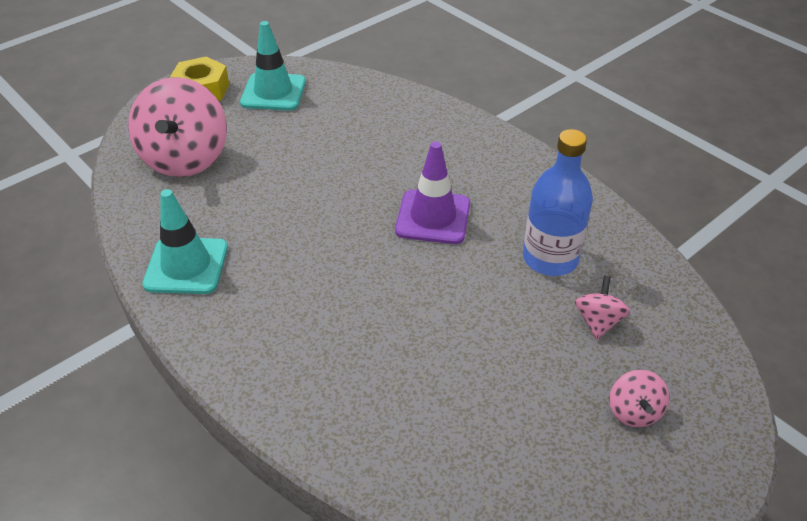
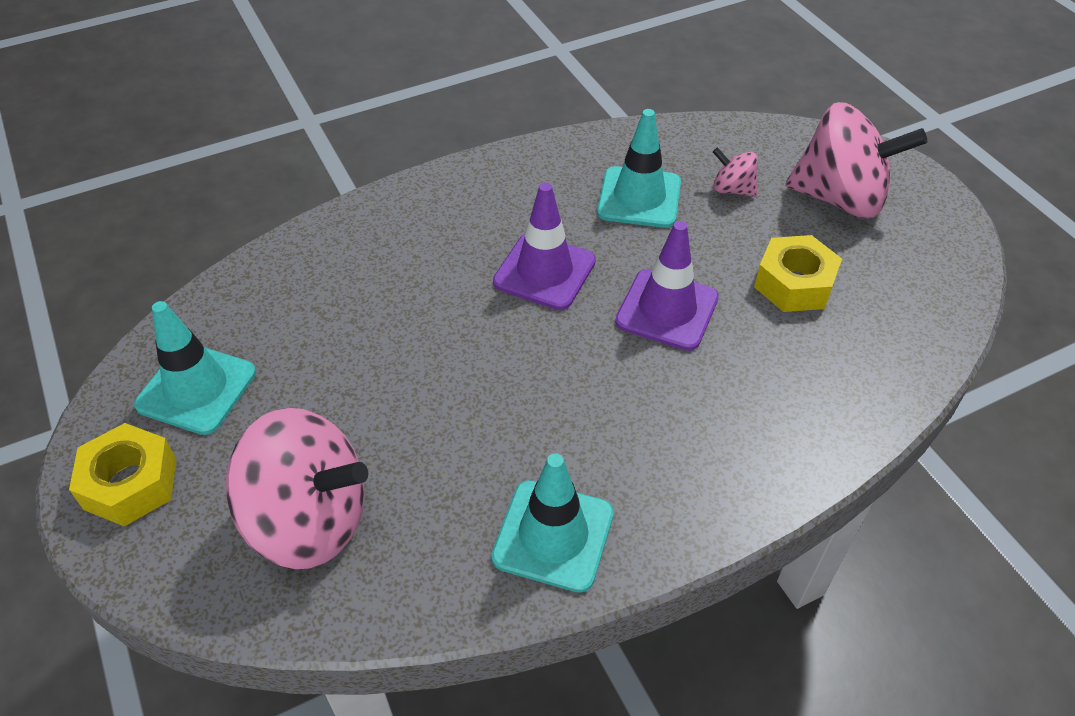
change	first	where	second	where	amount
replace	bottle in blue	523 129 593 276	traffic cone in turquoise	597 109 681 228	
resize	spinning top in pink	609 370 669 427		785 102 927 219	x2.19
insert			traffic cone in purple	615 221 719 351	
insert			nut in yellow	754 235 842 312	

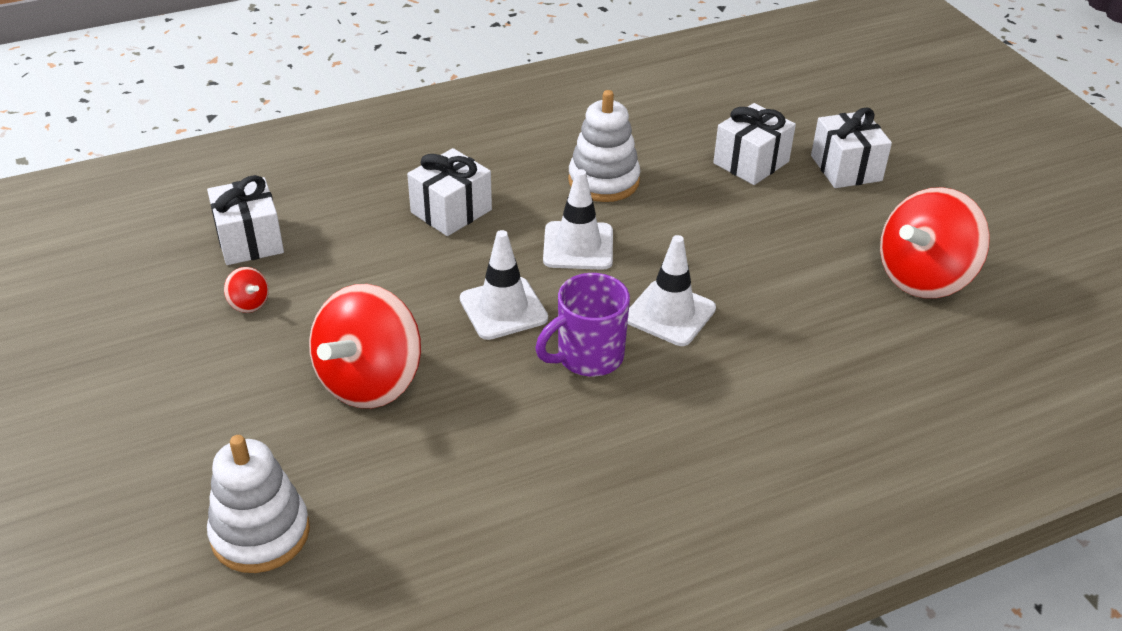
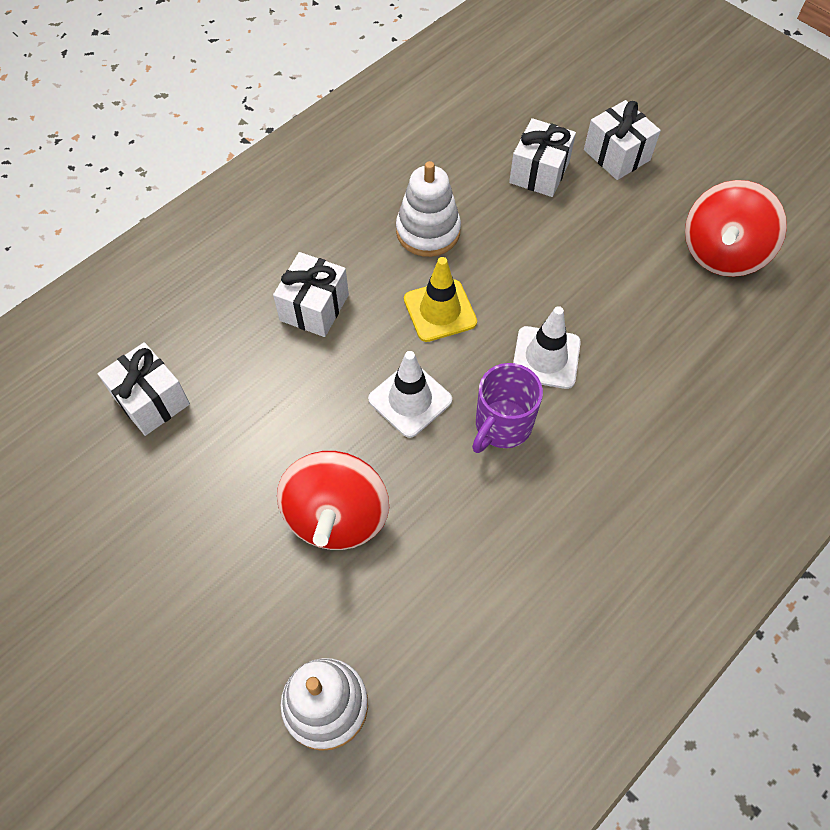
change	first	where	second	where	amount
delete	spinning top in red	224 267 269 313			
recolor	traffic cone in white	543 169 613 270	traffic cone in yellow	404 257 477 342	

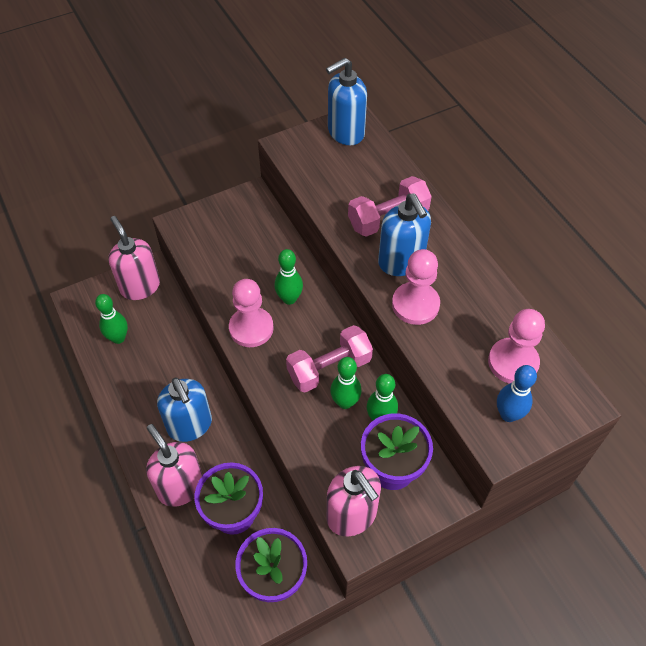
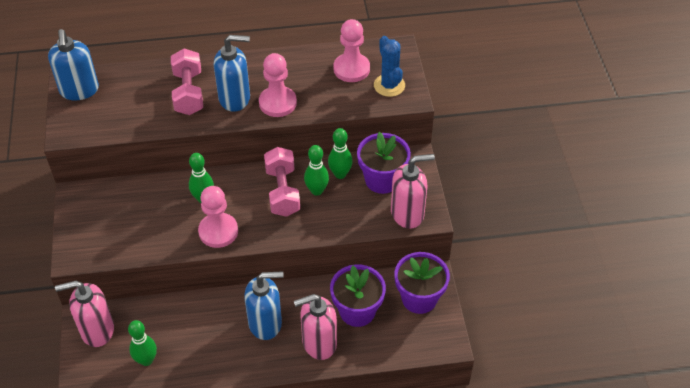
change	first	where	second	where	amount
replace	bowling pin in blue	497 365 537 422	cactus in blue	374 36 405 97	

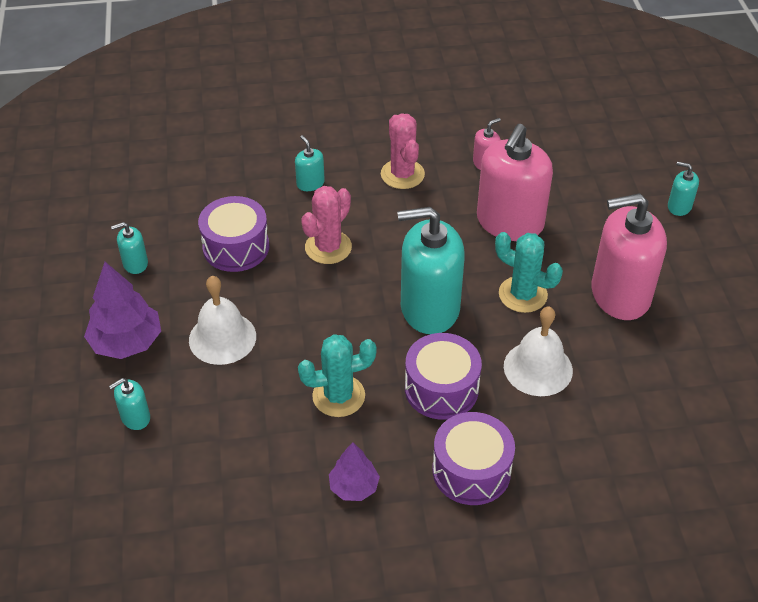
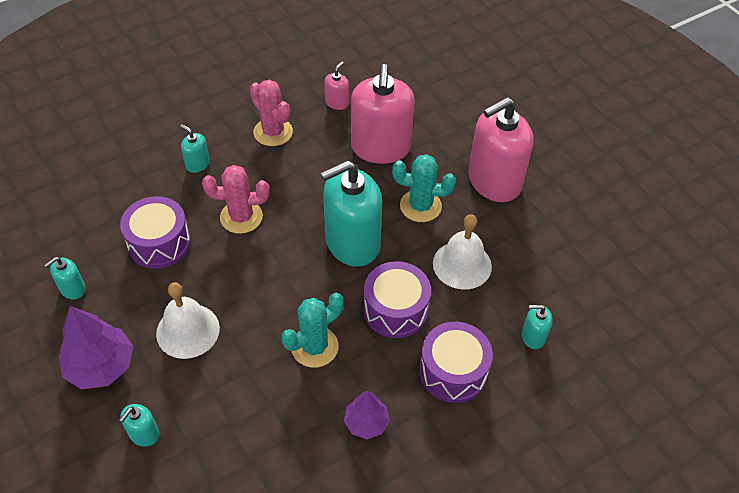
change	first	where	second	where	amount
rotate	cactus in pink	301 186 352 264		202 165 269 234	75 degrees clockwise
move	soap dispenser in turquoise	668 161 699 216		522 305 553 349	

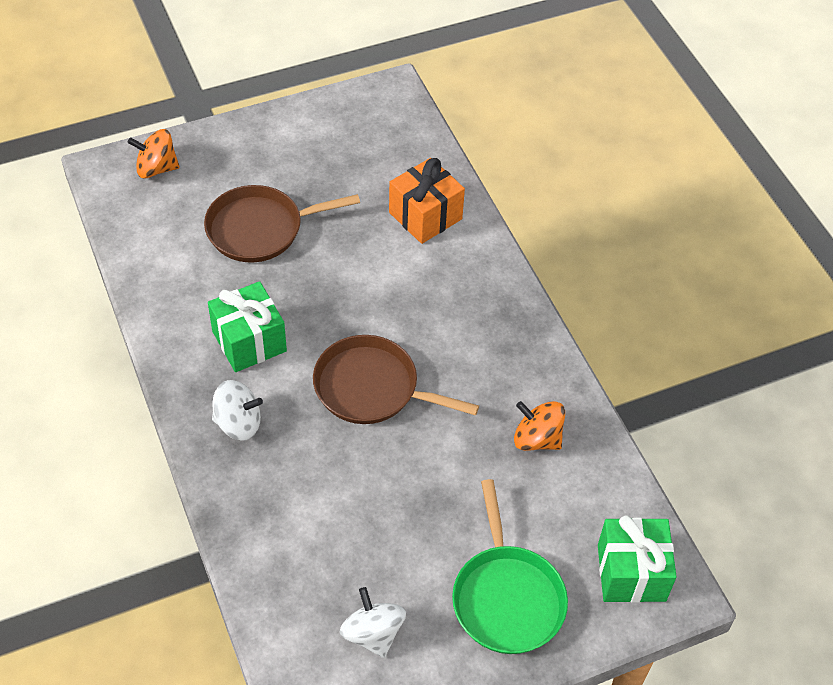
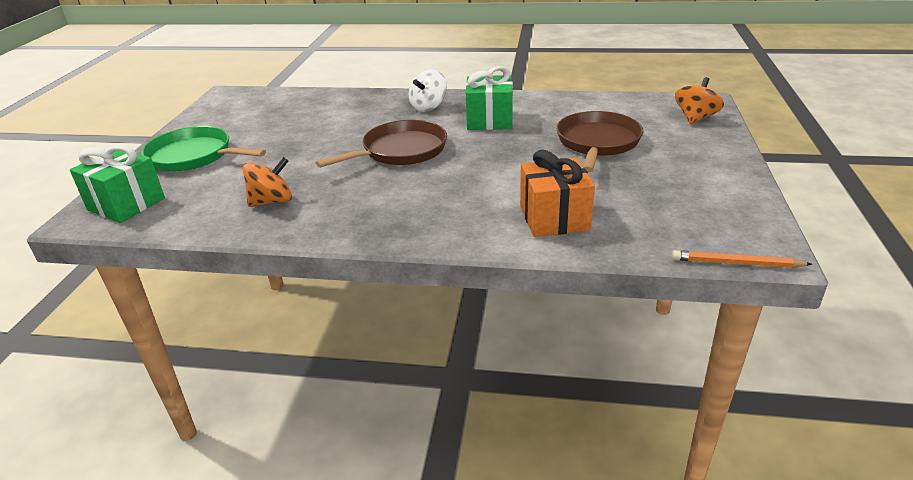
change	first	where	second	where	amount
delete	spinning top in white	340 587 406 658			
insert			pencil in orange	672 250 813 268	

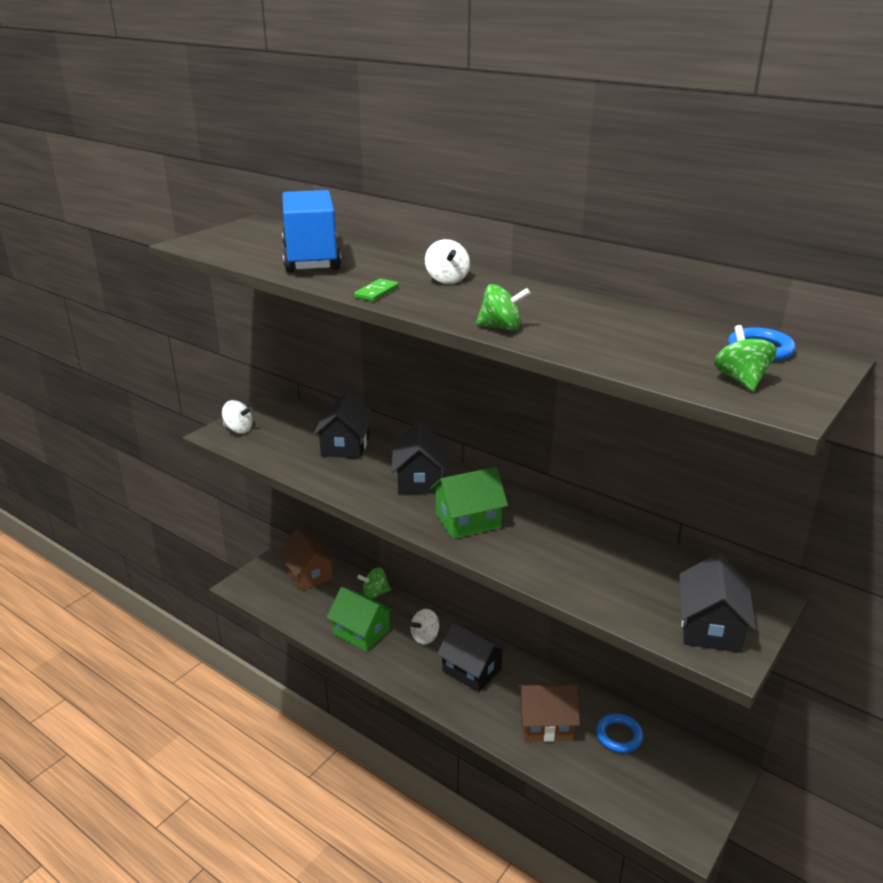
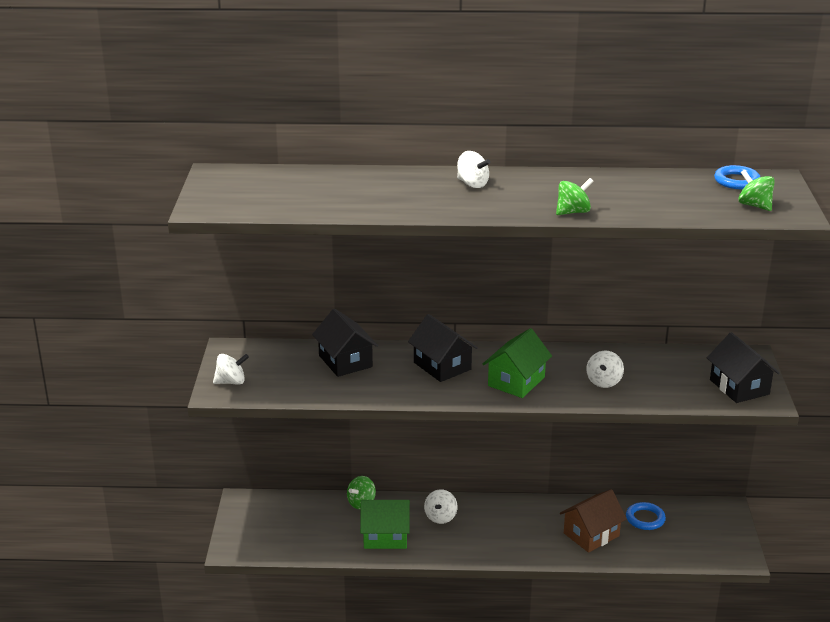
change	first	where	second	where	amount
delete	house in brown	278 529 336 591			
delete	truck in blue	282 190 341 272			
delete	domino in green	354 279 399 301			
delete	house in black	437 622 508 692			
insert			spinning top in white	586 351 624 388	

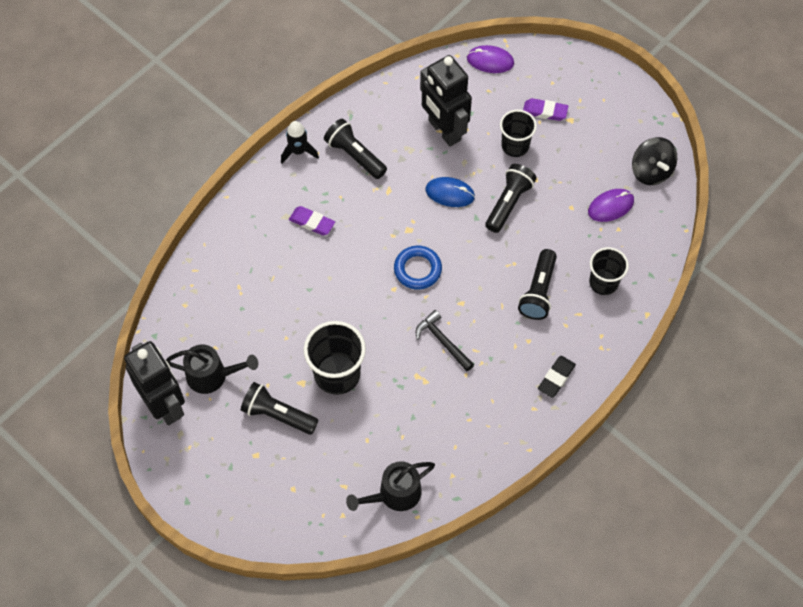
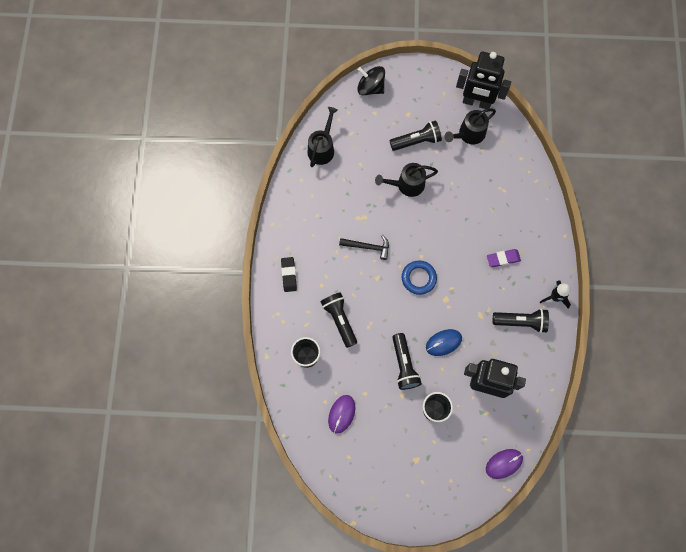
change	first	where	second	where	amount
replace	cup in black	303 321 366 395	watering can in black	375 163 438 197	
delete	eraser in purple	523 98 568 121			
move	spinning top in black	632 137 677 185		357 66 385 95	

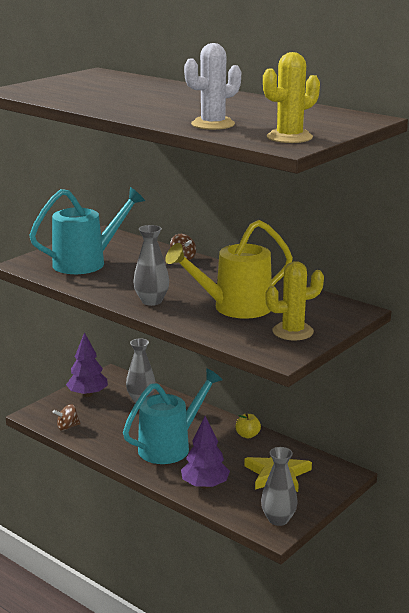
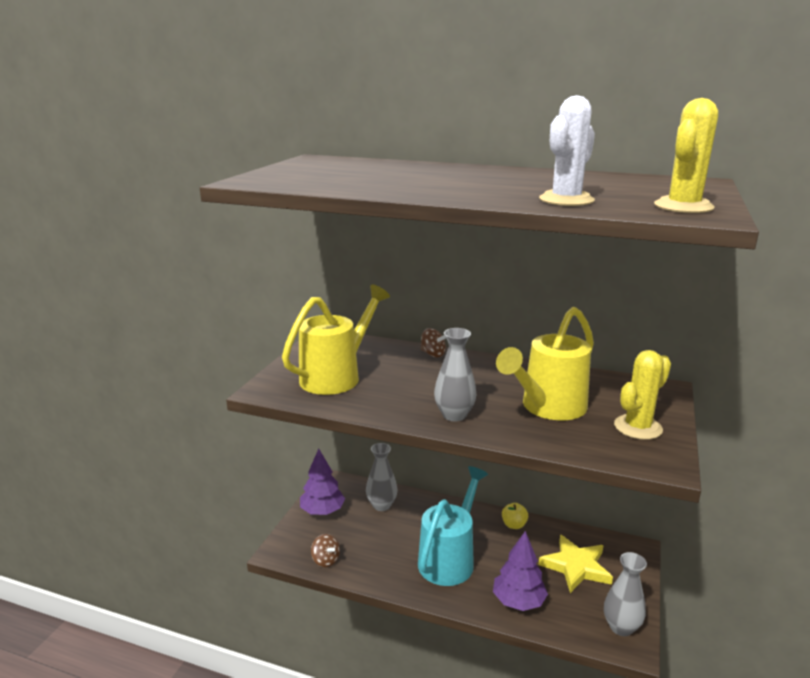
change	first	where	second	where	amount
recolor	watering can in turquoise	29 187 145 274	watering can in yellow	282 285 390 395	
rotate	spinning top in brown	53 404 80 431		311 534 340 567	90 degrees counterclockwise

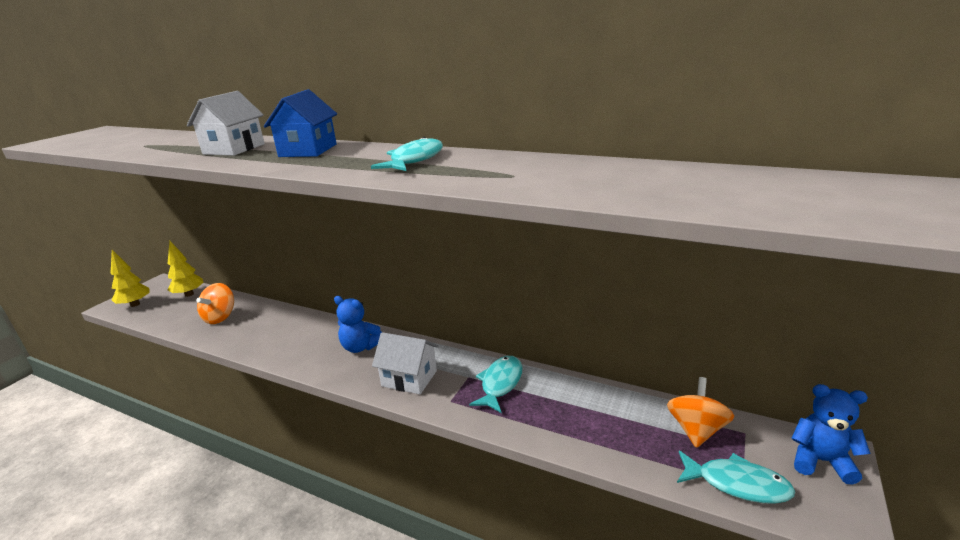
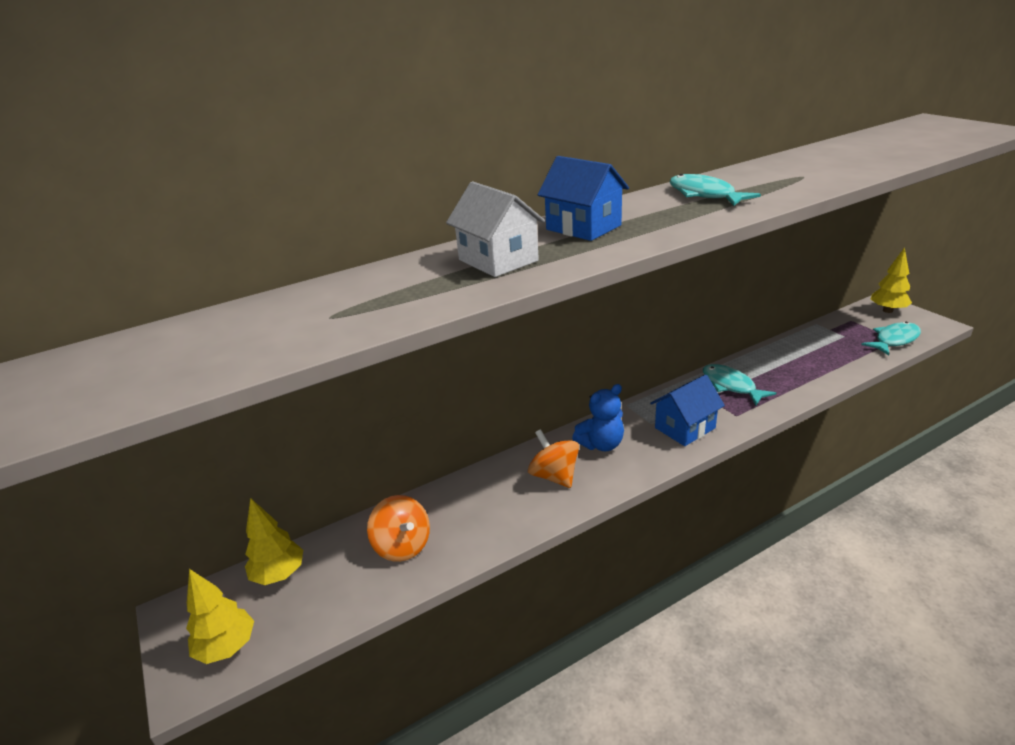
change	first	where	second	where	amount
recolor	house in white	372 332 439 394	house in blue	650 375 725 446	
move	spinning top in orange	667 377 734 448		528 429 579 488	
replace	teddy bear in blue	791 384 871 484	tree in yellow	871 247 912 313	

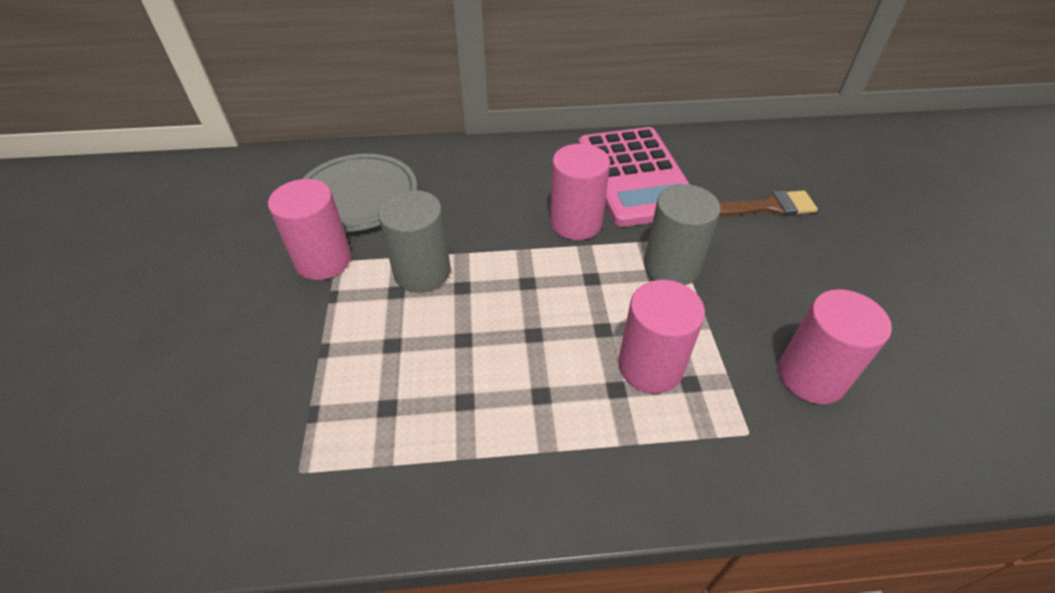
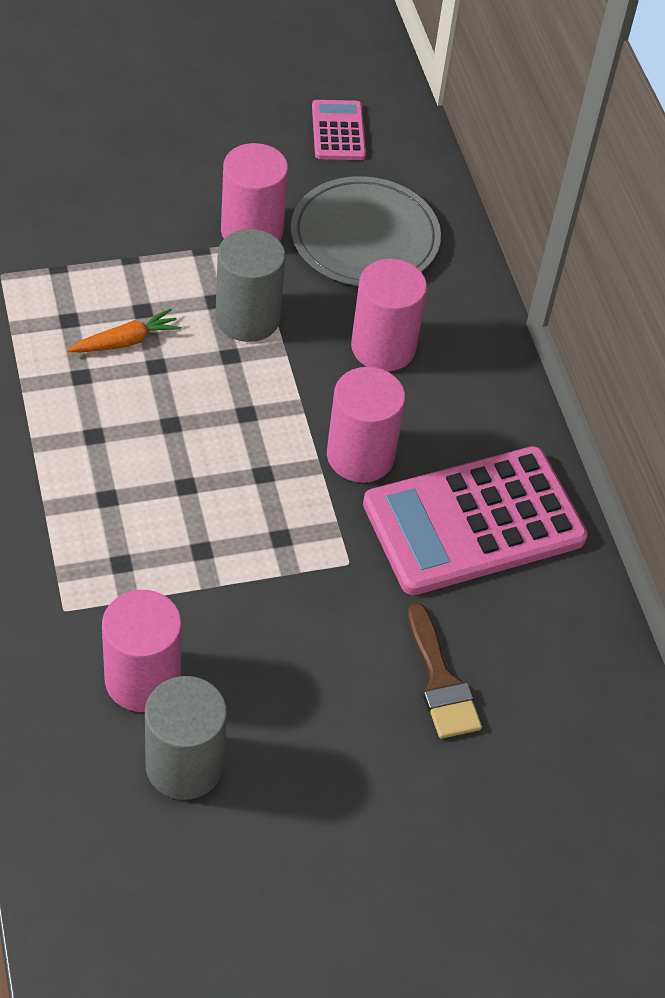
change	first	where	second	where	amount
move	cylinder in pink	618 280 705 394		351 259 427 371	
move	cylinder in grey	644 184 721 285		145 676 227 800	
insert			carrot in orange	67 308 182 352	
insert			calculator in pink	312 100 366 160	

